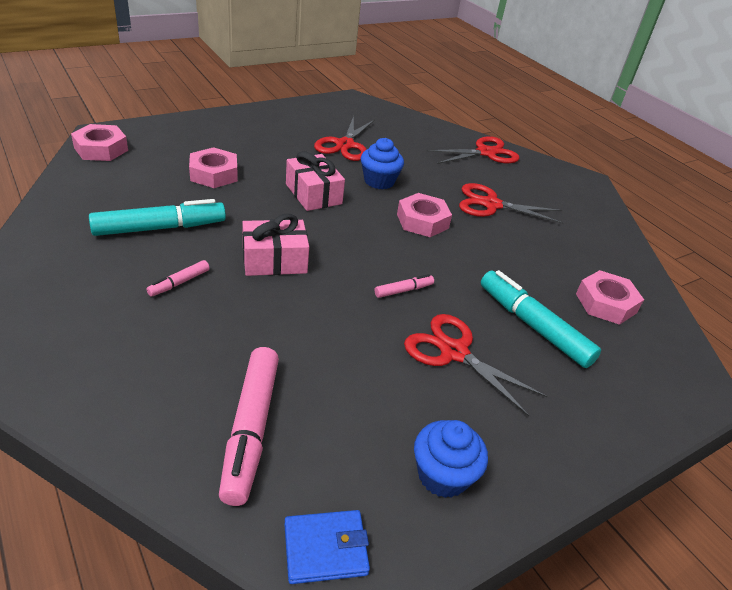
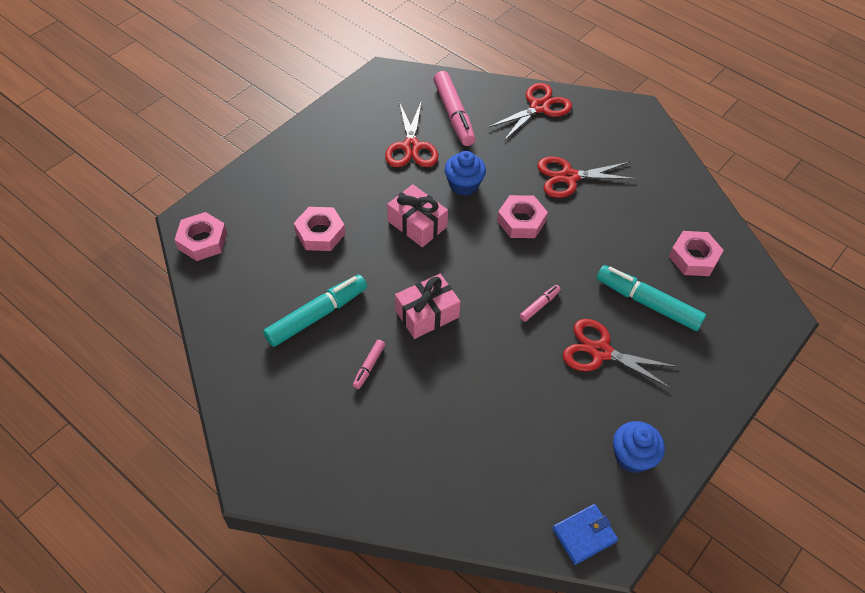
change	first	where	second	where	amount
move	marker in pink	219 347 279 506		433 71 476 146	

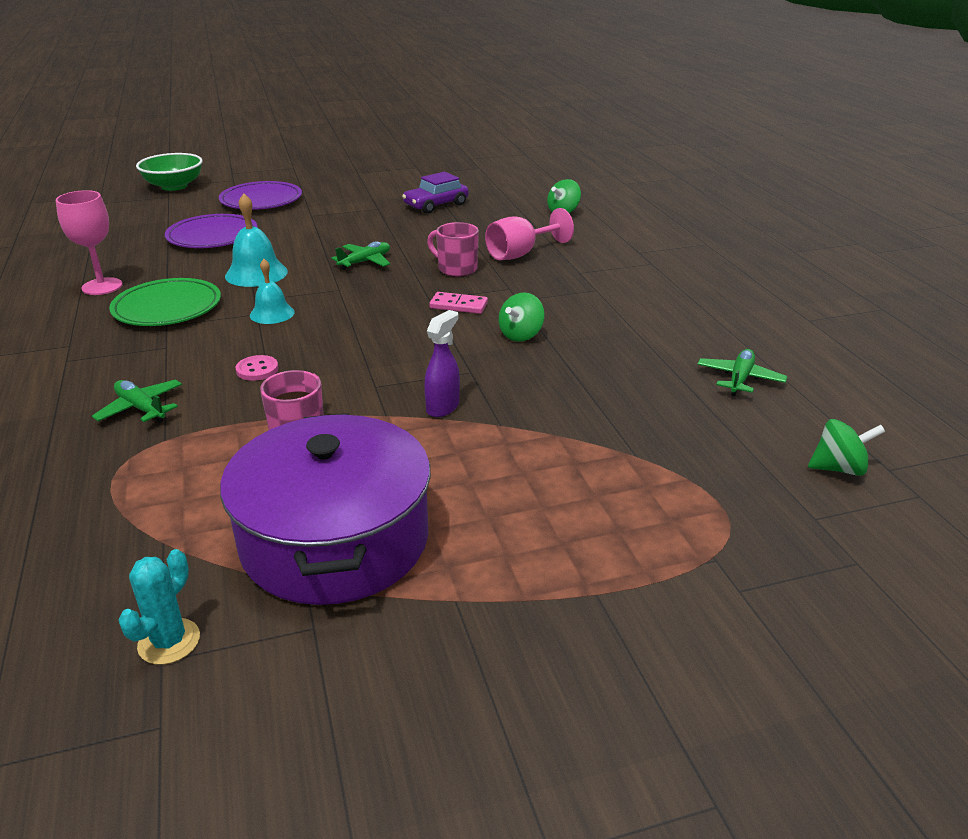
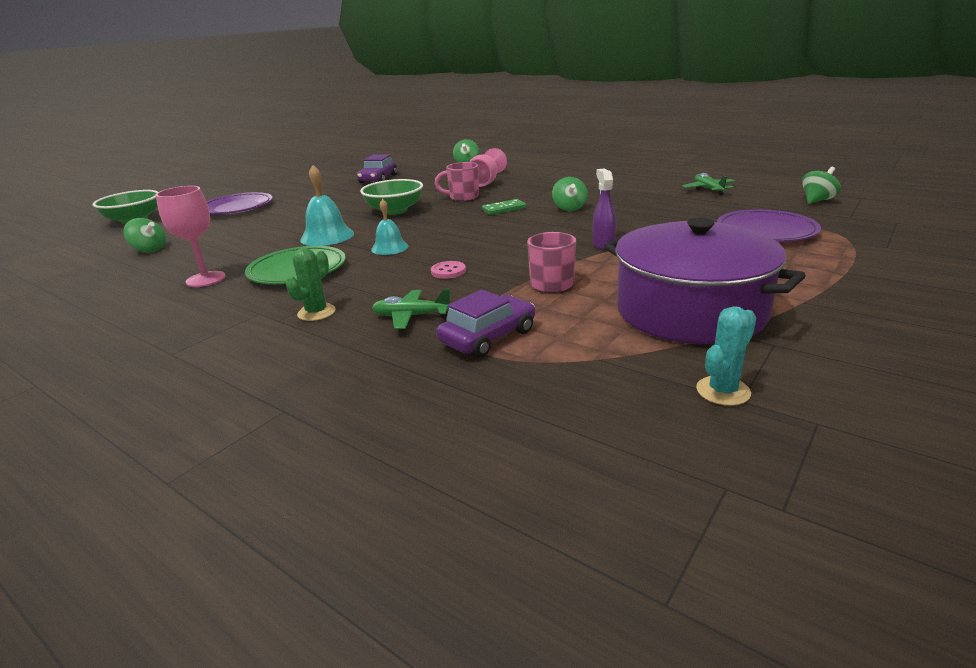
change	first	where	second	where	amount
rotate	cactus in turquoise	118 549 200 665		696 306 756 406	60 degrees clockwise
move	plate in purple	165 214 258 248		717 209 821 242	
replace	plane in green	331 241 390 270	bowl in green	360 179 423 215	
recolor	domino in pink	429 292 488 314	domino in green	482 199 526 215	
insert			spinning top in green	124 218 166 252	
insert			cactus in green	286 248 336 321	
insert			car in purple	436 289 535 358	

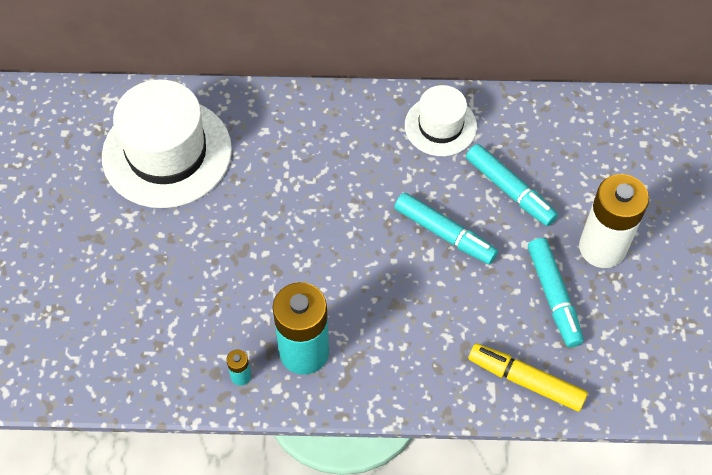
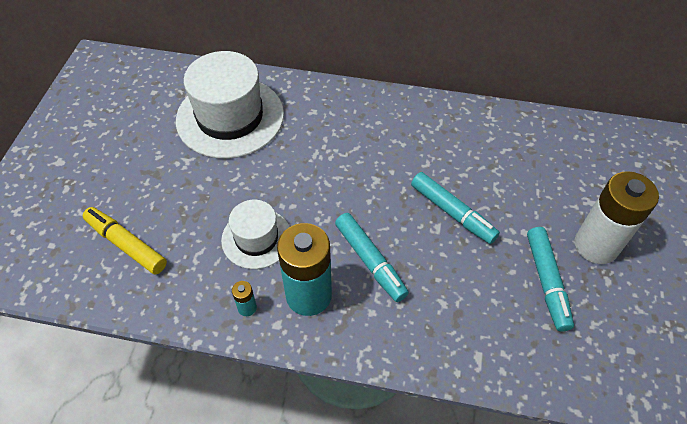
change	first	where	second	where	amount
move	hat in white	405 85 477 156		221 200 290 269	
move	marker in turquoise	466 144 558 226		335 213 409 302	
move	marker in yellow	469 343 588 411		83 207 167 274	

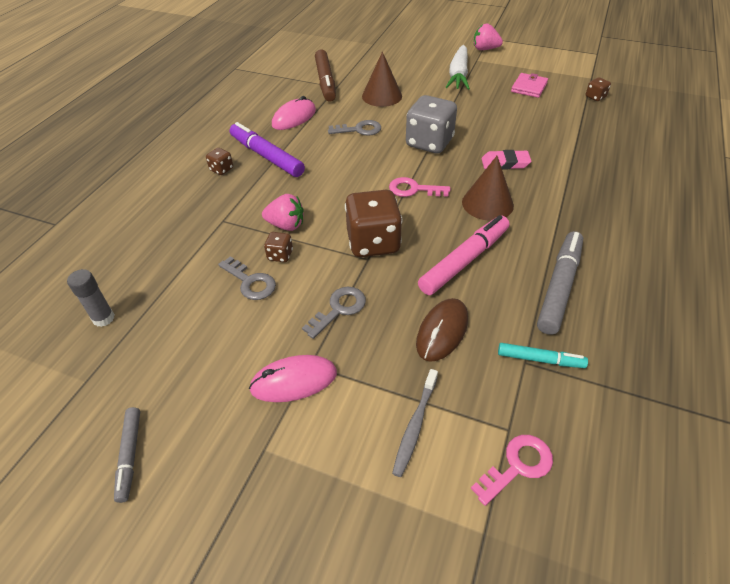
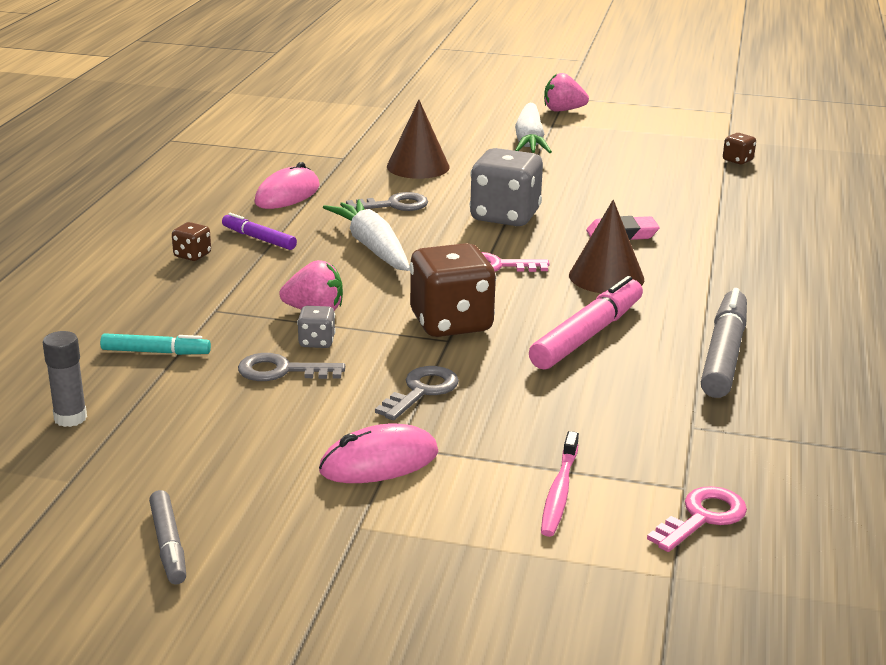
change	first	where	second	where	amount
rotate	key in grey	218 256 276 300		238 353 345 381	150 degrees clockwise
resize	marker in purple	230 122 305 177		222 213 297 250	x0.57
recolor	dice in brown	264 232 293 262	dice in grey	297 306 336 348	
delete	marker in brown	315 49 336 102			
recolor	toothbrush in grey	392 369 438 477	toothbrush in pink	541 431 579 537	
delete	mouse in brown	416 298 468 362			
move	marker in turquoise	498 343 588 368		100 333 211 355	
delete	wallet in pink	511 73 548 98			
insert			carrot in white	323 200 410 271	

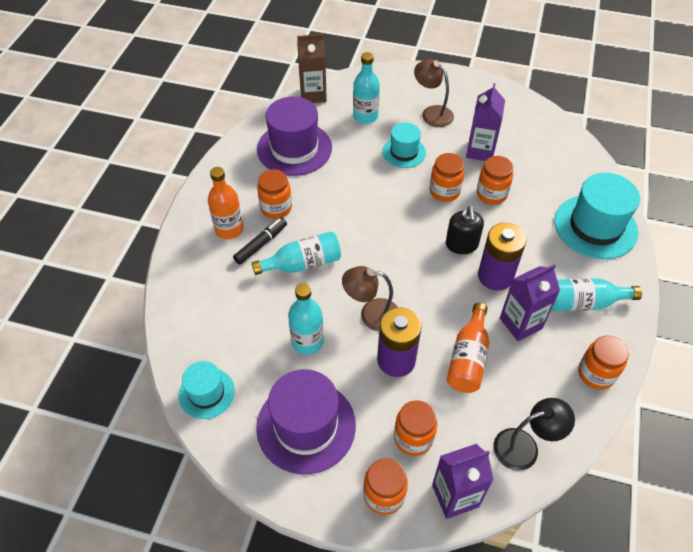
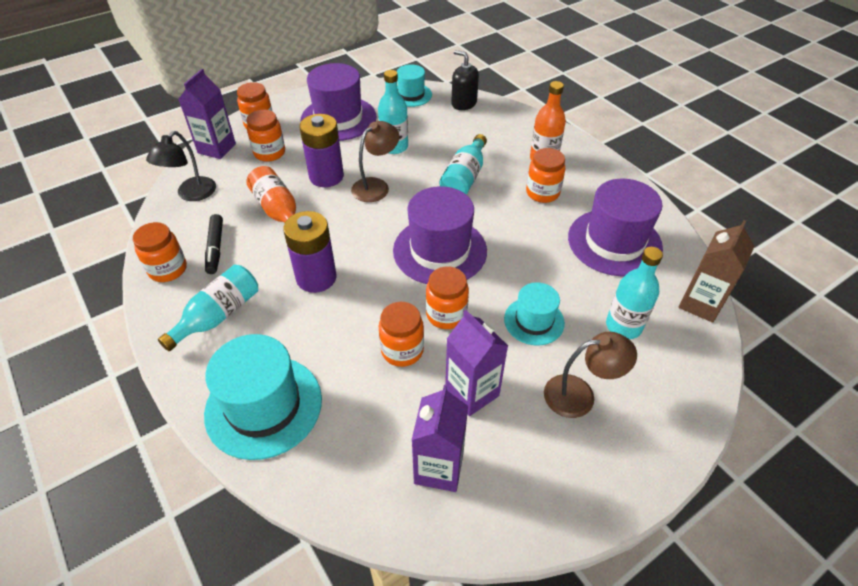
change	first	where	second	where	amount
move	marker in black	233 218 287 264		205 214 223 274	
move	soap dispenser in black	446 206 484 254		451 50 479 110	
move	carton in purple	500 264 560 341		412 385 468 492	
insert			hat in purple	393 186 487 284	

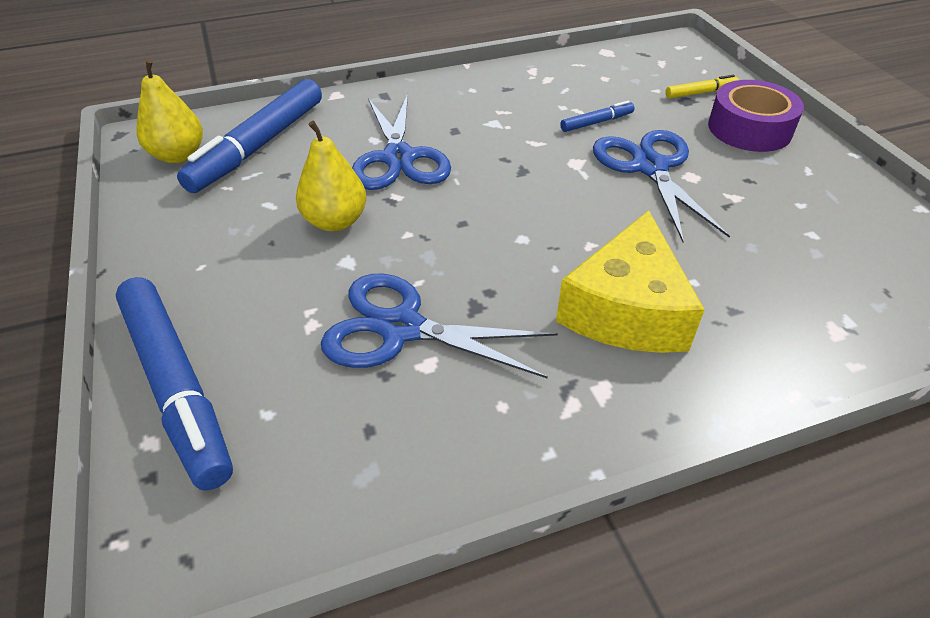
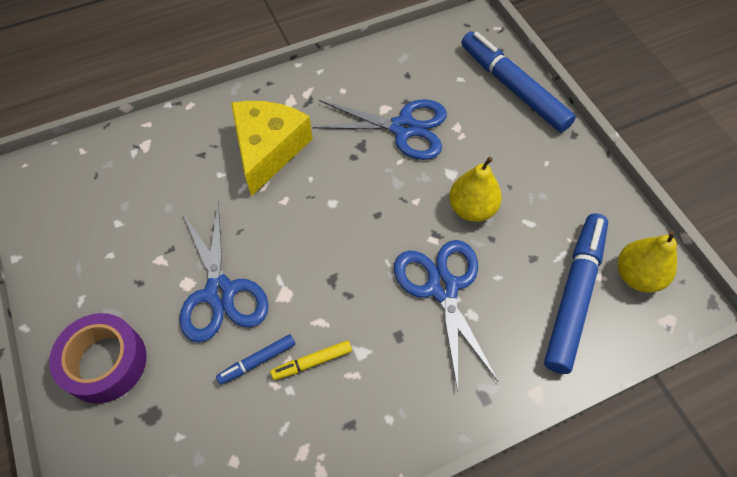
change	first	where	second	where	amount
move	marker in yellow	665 75 739 98		270 340 352 380	

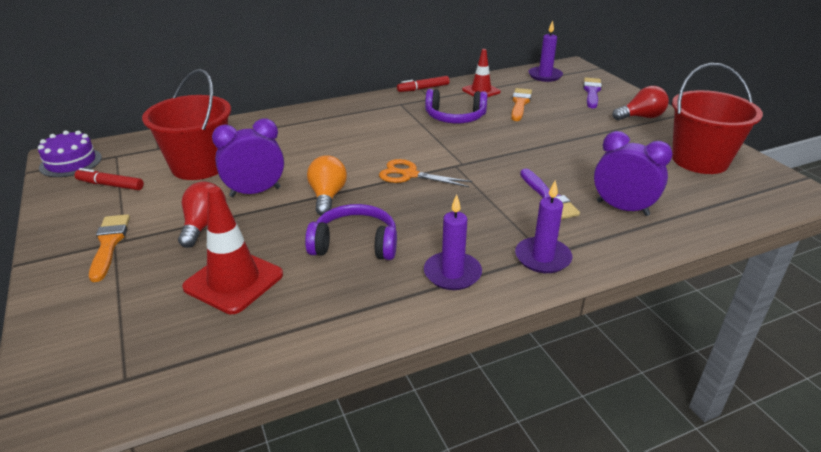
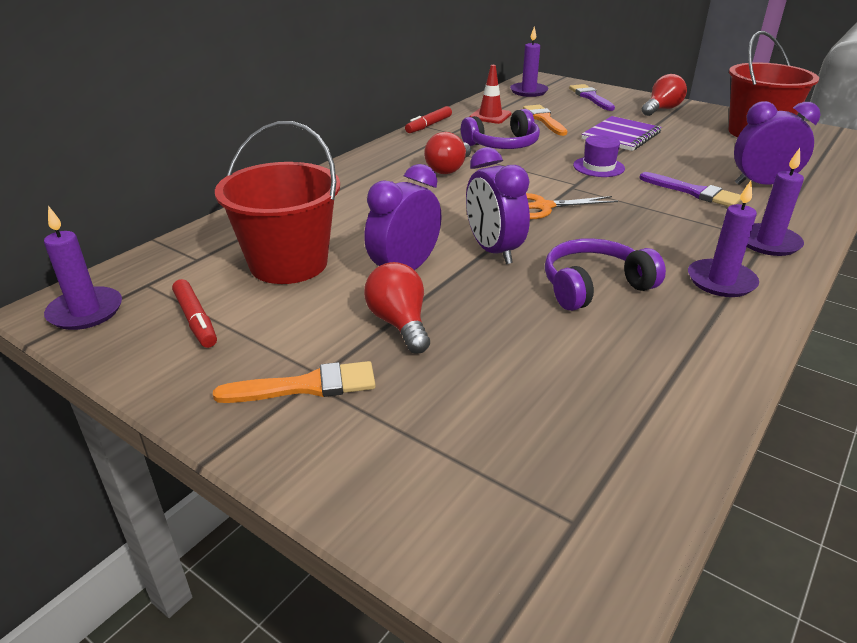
change	first	where	second	where	amount
replace	cake in purple	38 131 102 177	candle in purple	44 206 122 330	
rotate	marker in red	74 168 144 190		172 279 217 348	105 degrees counterclockwise
rotate	brush in orange	89 214 130 282		213 361 376 403	120 degrees clockwise
delete	traffic cone in red	182 187 283 314			
replace	light bulb in orange	307 155 347 215	clock in purple	466 147 530 264	
insert			light bulb in red	424 132 471 174	
insert			hat in purple	573 135 625 177	
insert			notebook in purple	582 116 662 151	

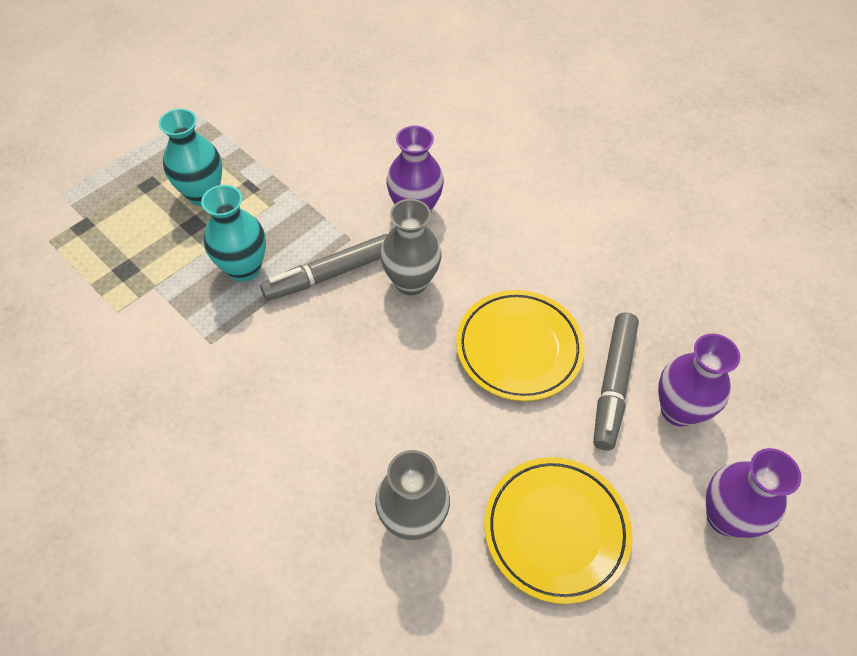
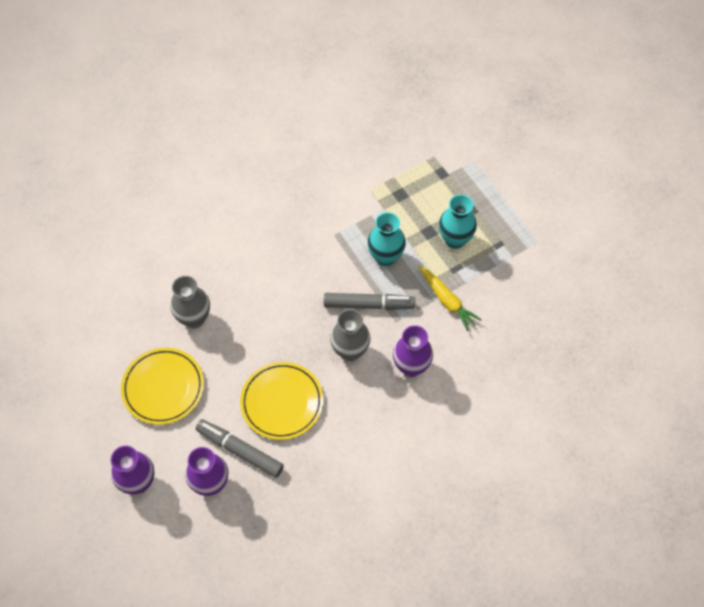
change	first	where	second	where	amount
rotate	marker in grey	260 234 388 301		324 293 415 310	105 degrees clockwise
insert			carrot in yellow	418 266 482 331	

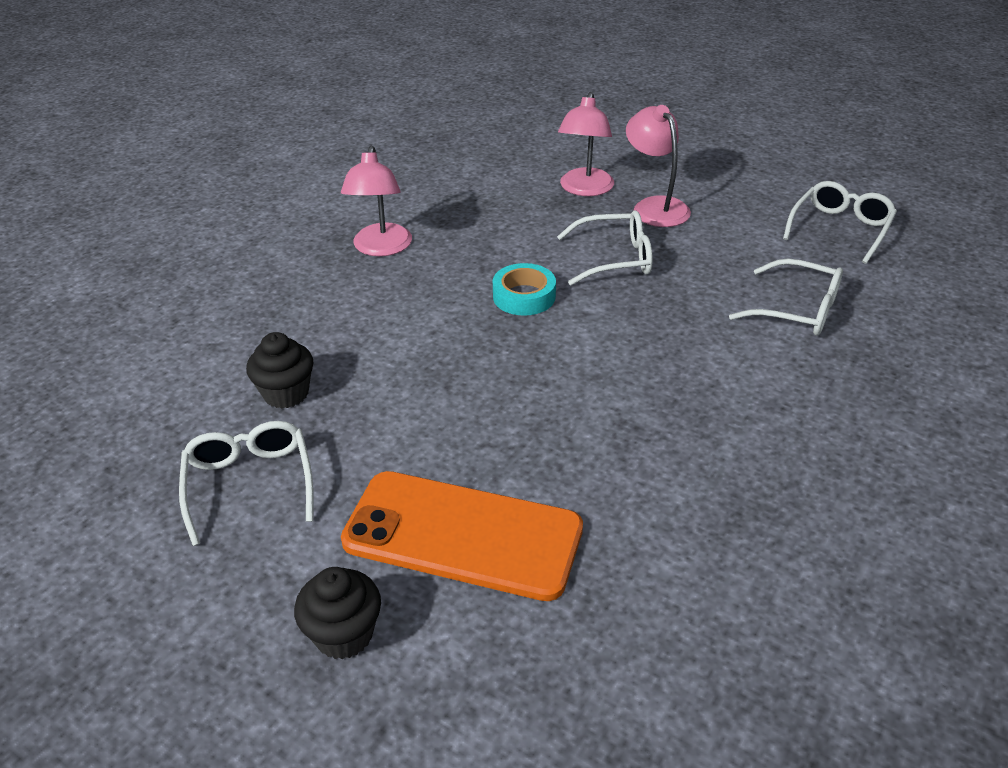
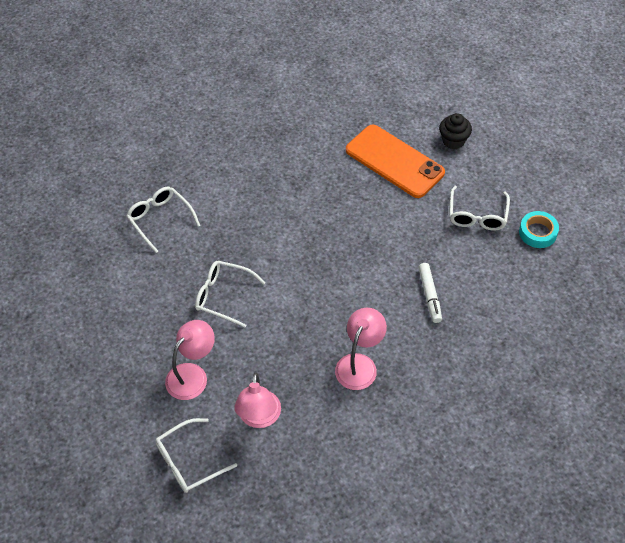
change	first	where	second	where	amount
delete	cupcake in black	246 332 313 408			
move	tape in turquoise	493 263 556 316		519 211 559 248	
move	lamp in pink	626 105 691 227		234 372 281 428	
move	glasses in white	783 181 897 264		155 418 237 493	
insert			marker in white	418 263 442 323	

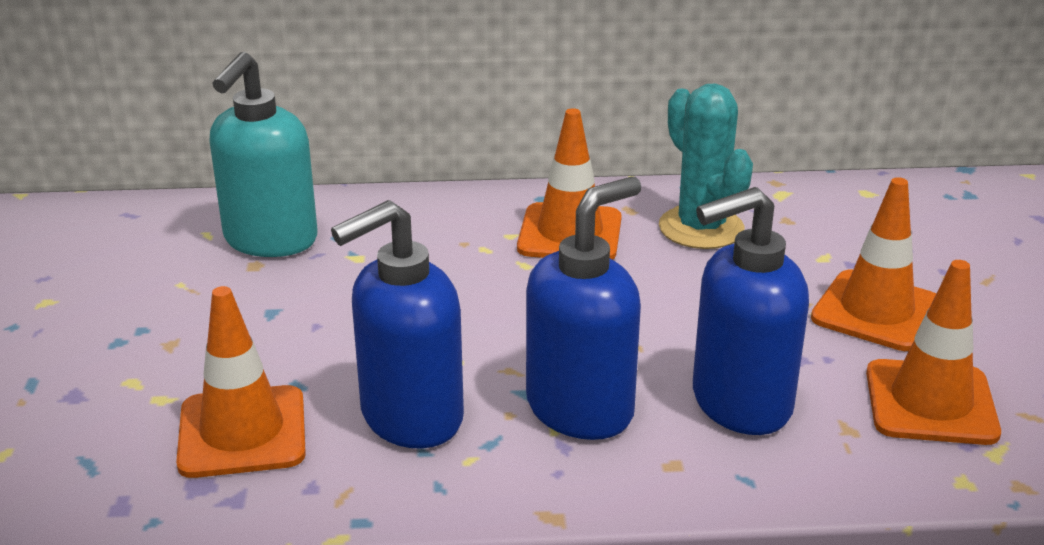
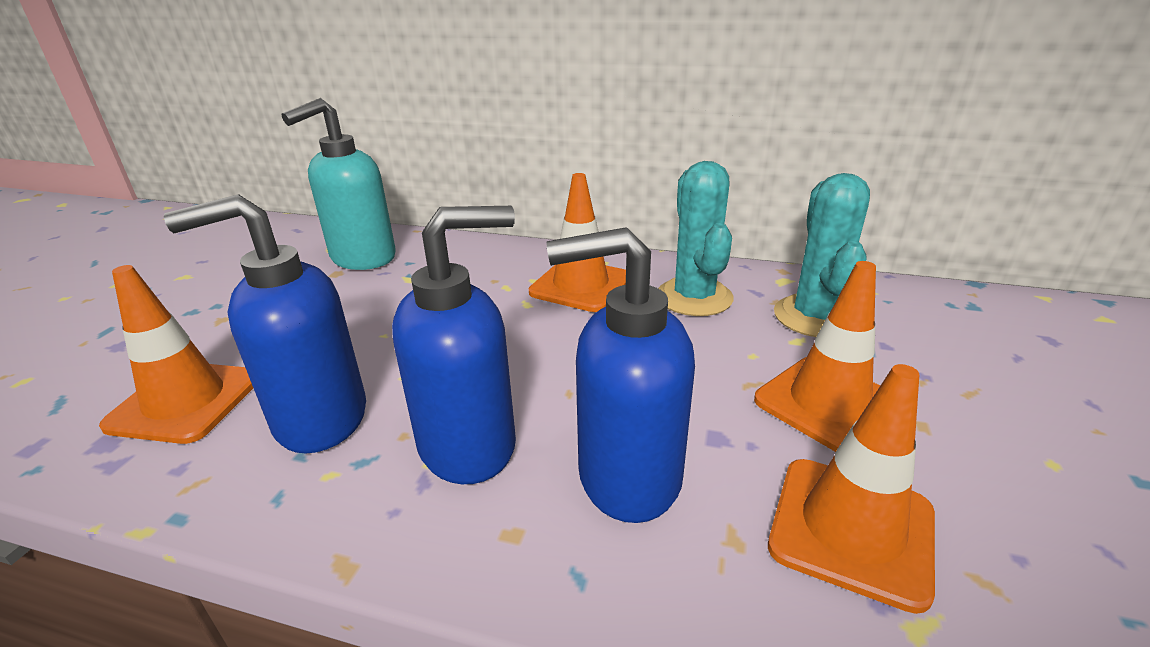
change	first	where	second	where	amount
insert			cactus in turquoise	774 173 870 337	

